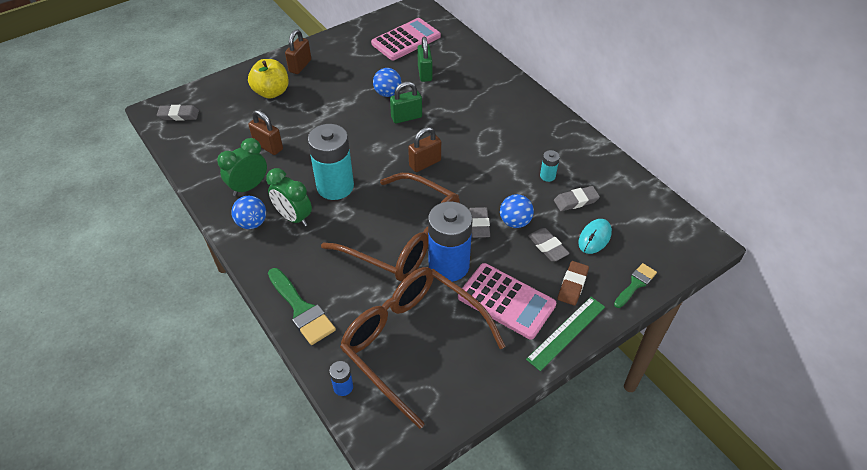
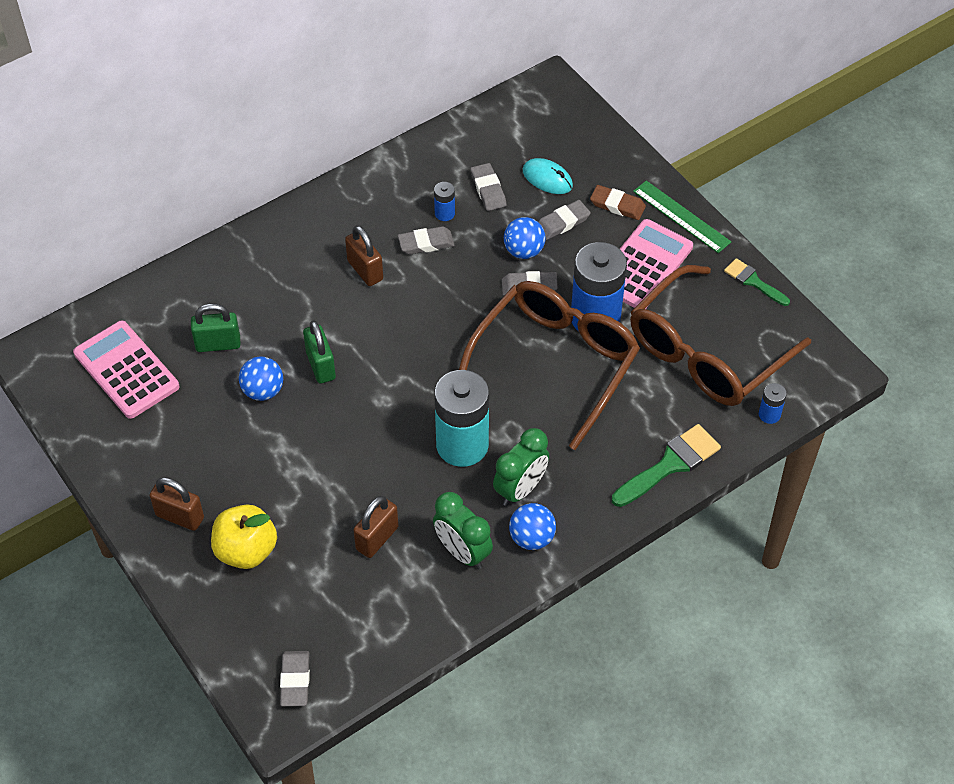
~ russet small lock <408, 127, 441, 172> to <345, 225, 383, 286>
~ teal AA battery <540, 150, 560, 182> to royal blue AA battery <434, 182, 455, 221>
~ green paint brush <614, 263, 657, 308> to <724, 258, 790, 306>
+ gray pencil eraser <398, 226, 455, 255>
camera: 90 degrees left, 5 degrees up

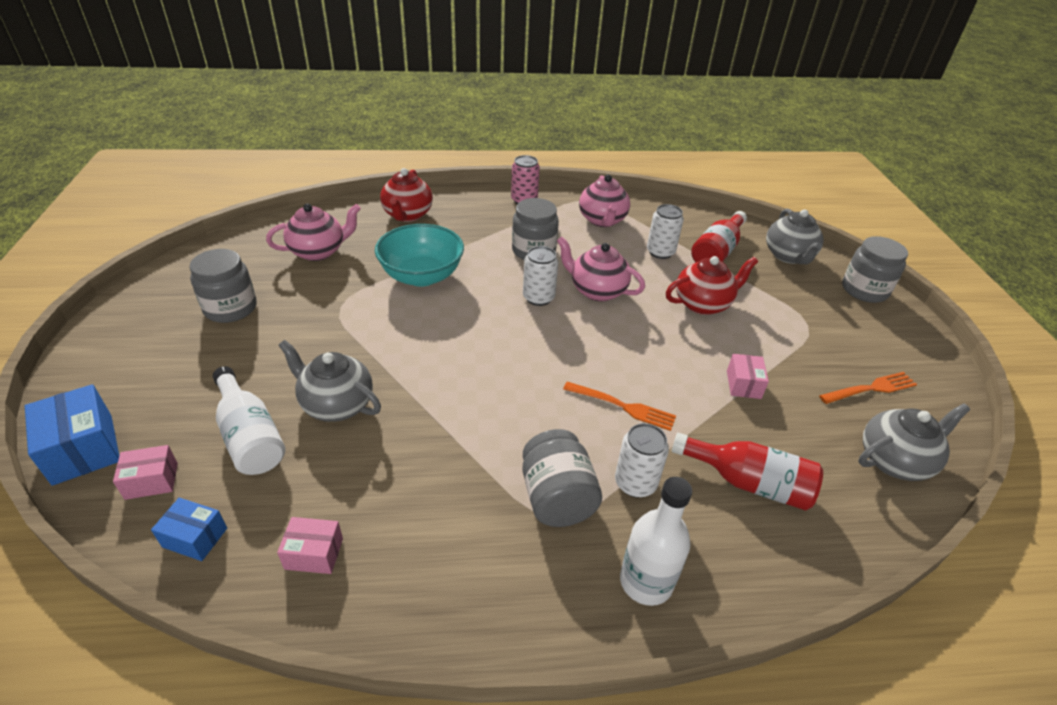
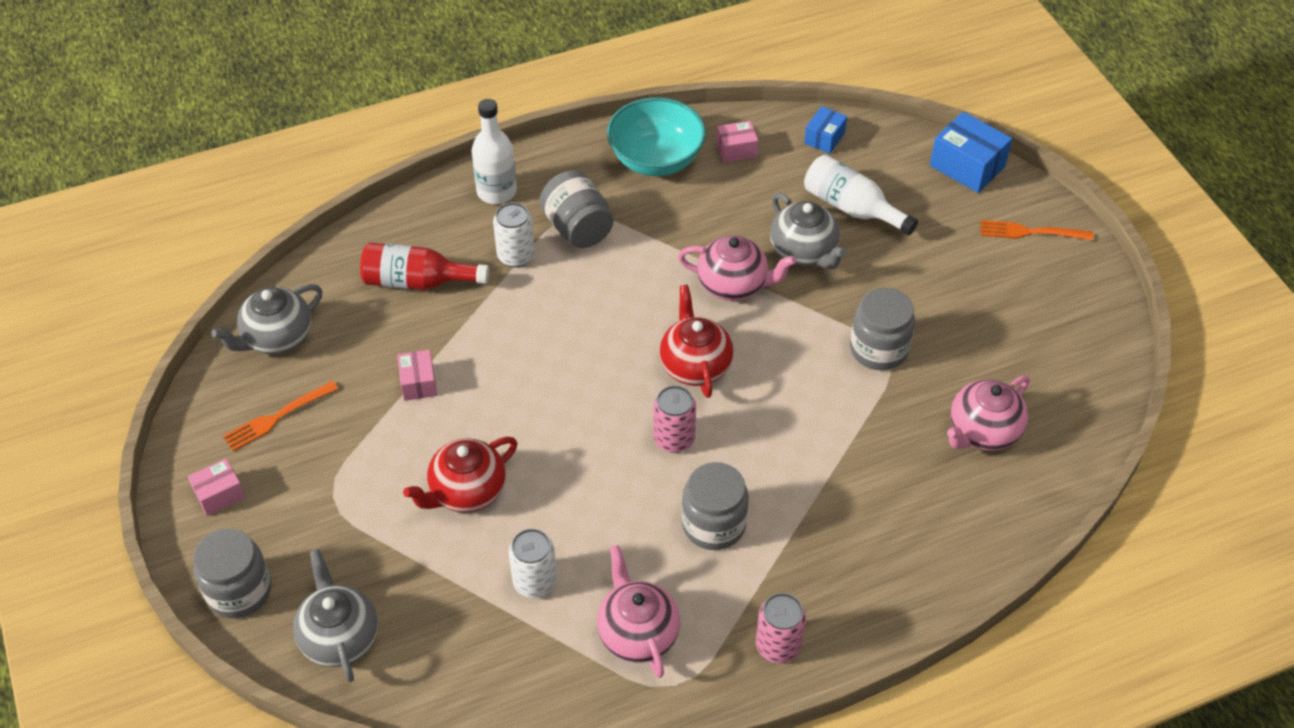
~ rose-pink package <113, 445, 178, 500> to <188, 458, 245, 516>
~ royal blue package <151, 498, 227, 561> = <804, 106, 847, 154> 60 degrees counterclockwise
~ gray preserve jar <190, 249, 257, 323> to <850, 288, 915, 370>
~ gray tea pot <278, 340, 381, 422> = <770, 193, 847, 269> 45 degrees clockwise
~ teal serving bowl <375, 224, 464, 287> to <607, 97, 706, 176>
~ crimson tea pot <380, 168, 433, 222> to <660, 285, 734, 398>
~ white tin <523, 246, 558, 306> to rose-pink tin <653, 385, 696, 453>
~ rose-pink tea pot <557, 236, 645, 302> to <678, 235, 796, 301>
~ orange fork <563, 382, 676, 431> to <981, 220, 1093, 240>
- crimson bottle <691, 211, 747, 262>
camera: 165 degrees right, 10 degrees up

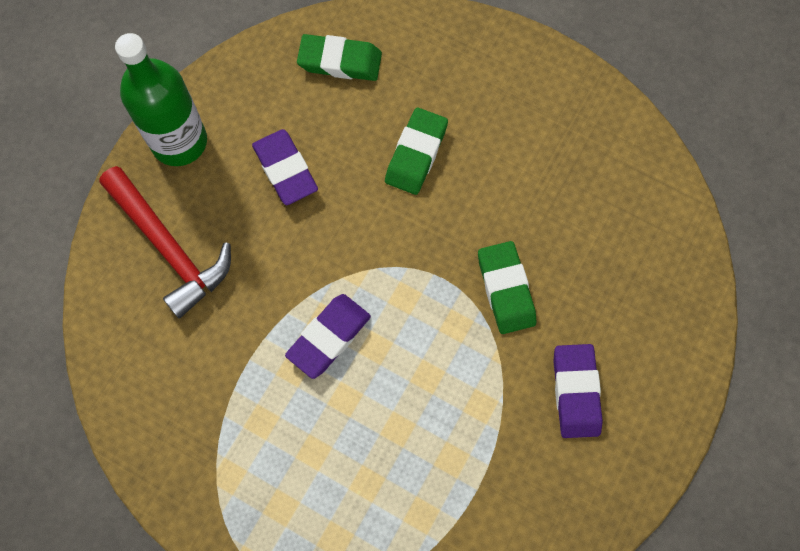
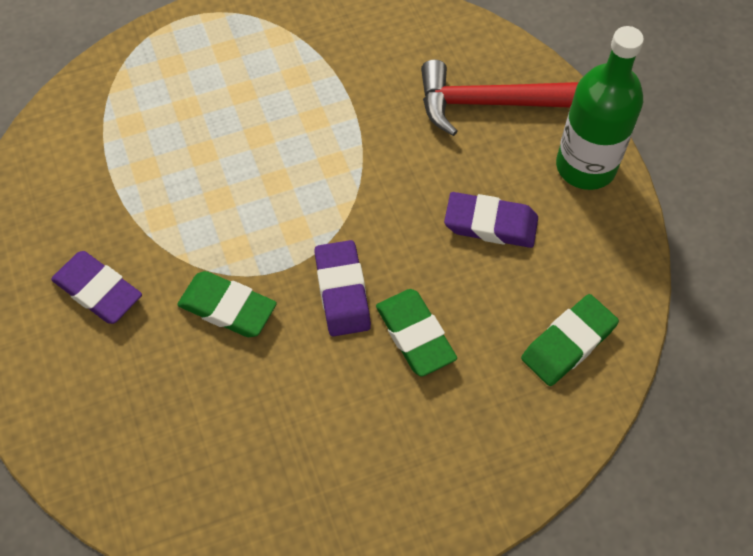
~ royal purple pencil eraser <285, 294, 371, 379> to <314, 240, 371, 337>
camera: 130 degrees right, 10 degrees down

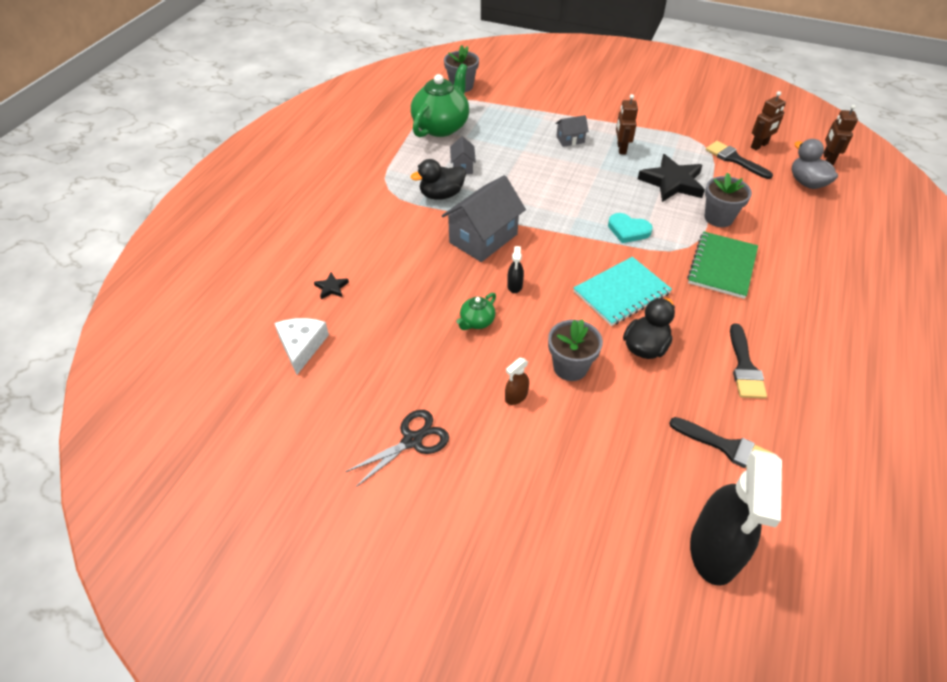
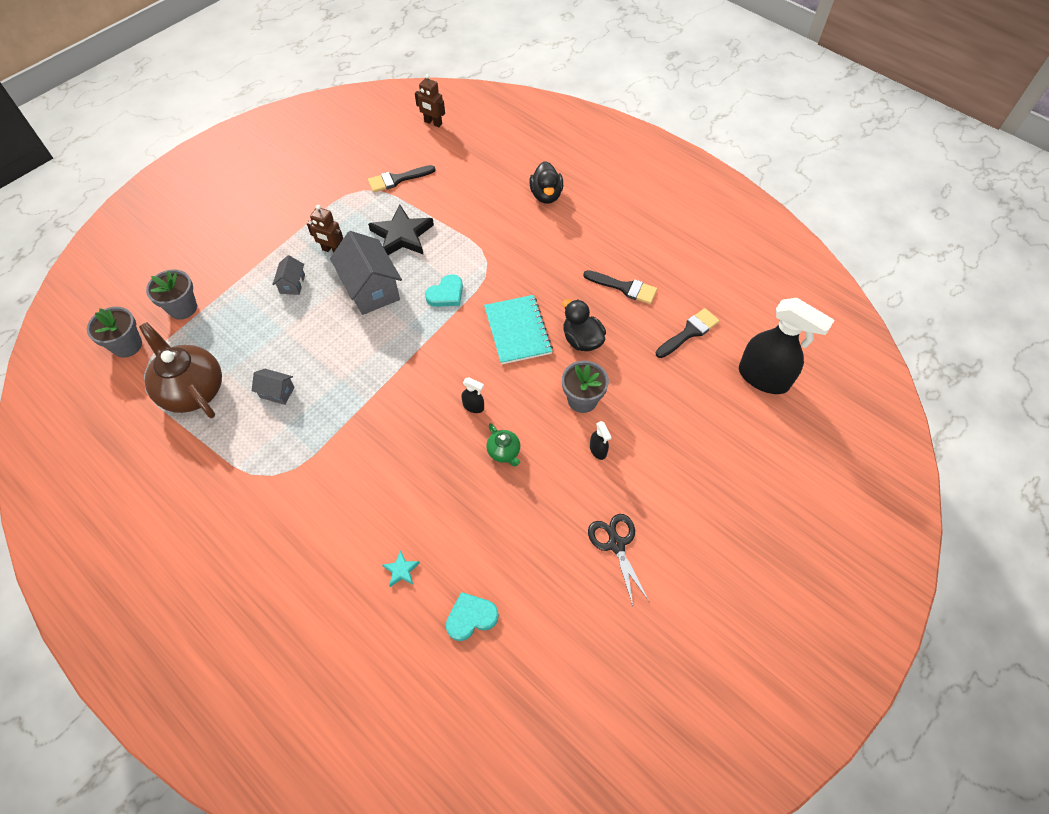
~ white cheese <274, 318, 329, 375> to teal love heart <446, 592, 499, 641>
~ black five-pointed star <314, 273, 349, 299> to teal five-pointed star <382, 550, 420, 587>
~ green tea pot <411, 64, 469, 137> to russet tea pot <139, 322, 222, 418>
~ black rubber duck <411, 159, 466, 200> to <530, 161, 563, 204>
~ gray toy house <442, 175, 526, 262> to <330, 231, 402, 315>
~ russet spray bottle <505, 358, 529, 405> to black spray bottle <590, 421, 612, 460>
- green exercise book <687, 232, 758, 299>
~ gray potted plant <705, 173, 752, 227> to <146, 269, 197, 320>
- russet robot <751, 91, 786, 150>
- gray rubber duck <792, 139, 838, 189>
camera: 70 degrees left, 10 degrees up

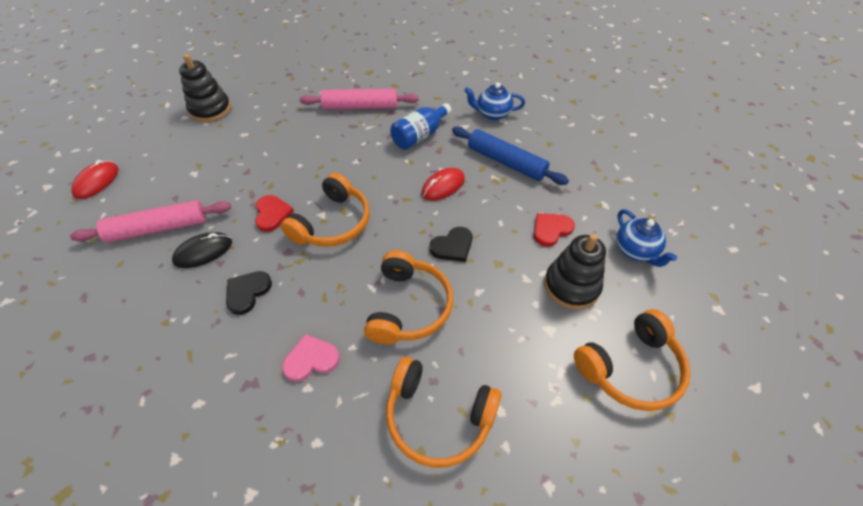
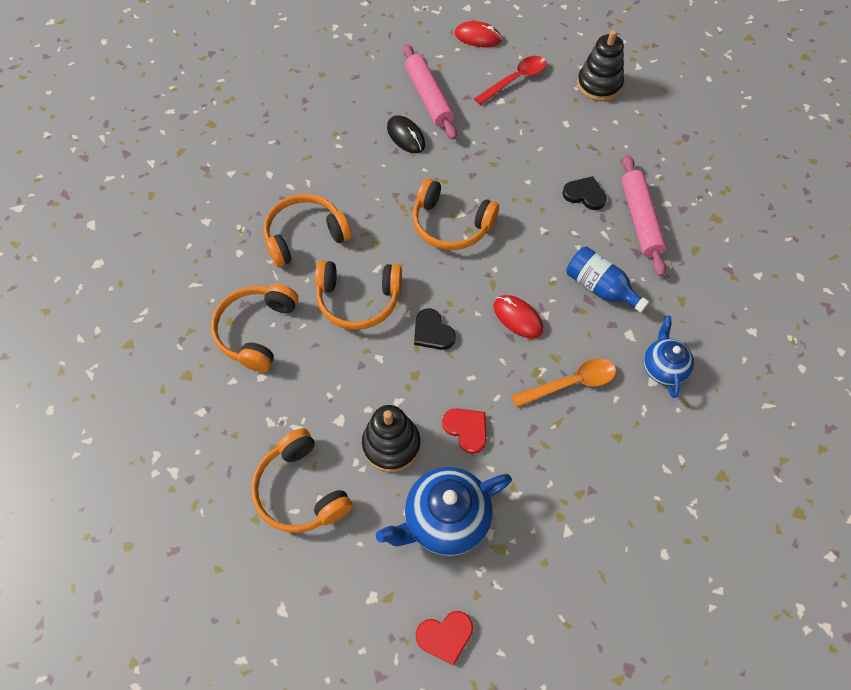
~ black love heart <226, 271, 272, 315> to <562, 176, 607, 210>
~ crimson love heart <255, 195, 294, 232> to <416, 611, 473, 666>
~ rose-pink love heart <282, 334, 340, 382> to orange headphones <264, 194, 352, 267>
~ royal blue pastry roller <452, 127, 569, 185> to orange tablespoon <512, 358, 616, 407>
~ royal blue tea pot <616, 209, 677, 267> = <376, 467, 512, 556> x1.62
+ crimson tablespoon <474, 56, 546, 105>
camera: 85 degrees right, 10 degrees up

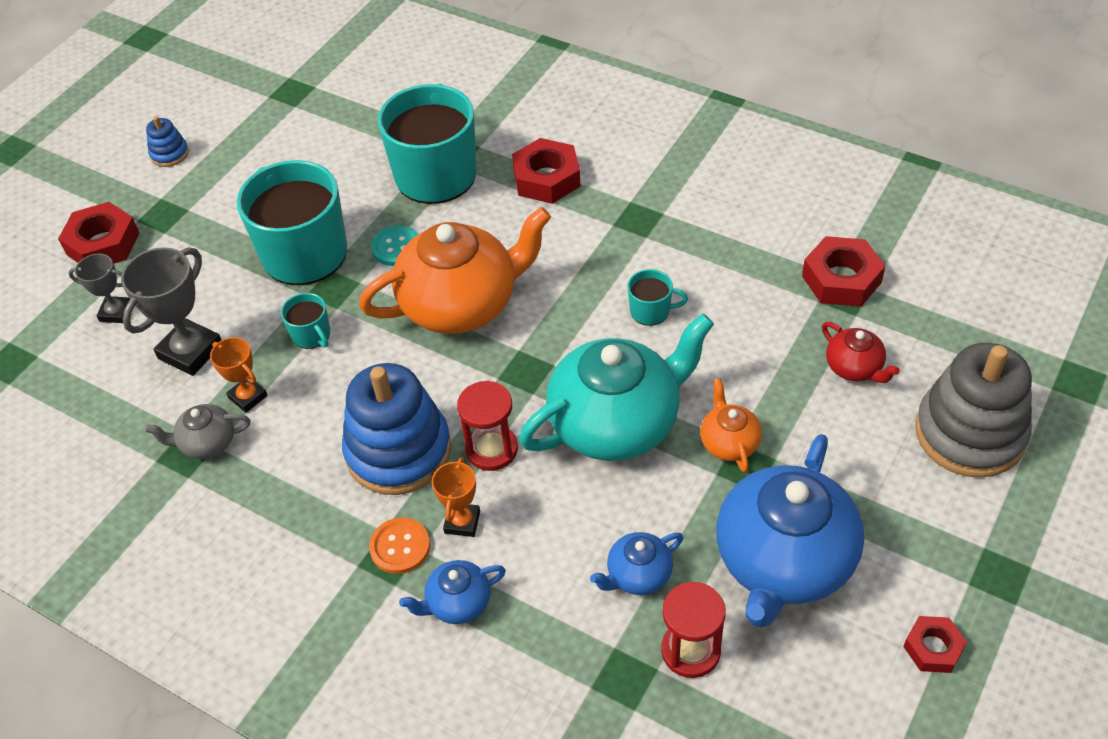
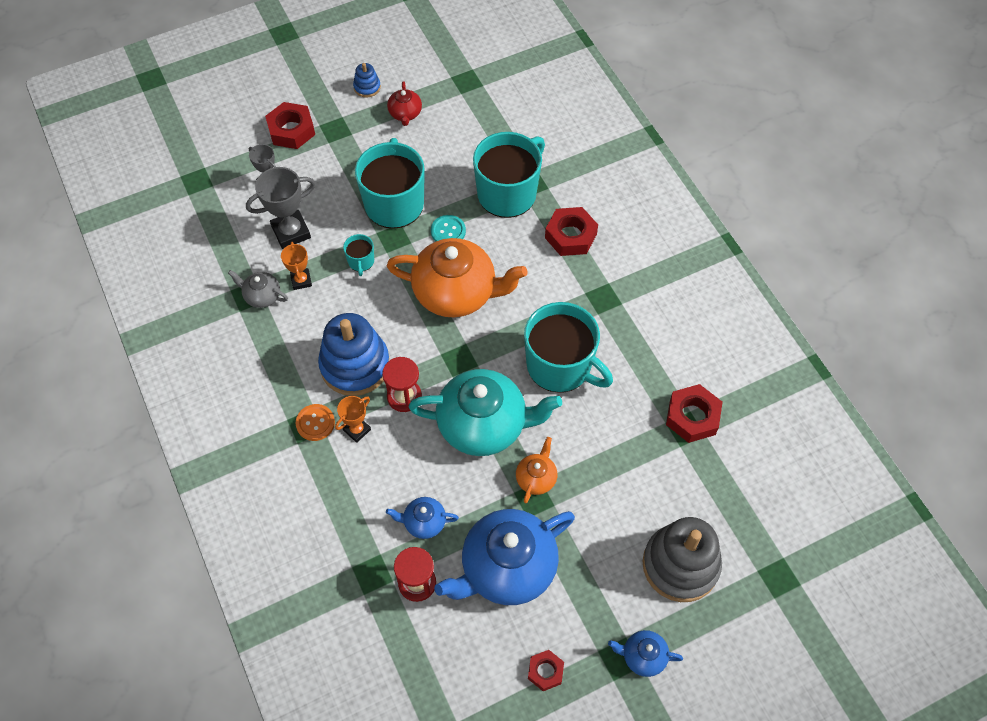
~ royal blue tea pot <399, 560, 506, 624> to <608, 630, 683, 677>
~ teal coffee mug <627, 269, 688, 326> = <524, 302, 613, 393> x2.31
~ crimson tea pot <822, 322, 900, 383> to <387, 81, 422, 126>
camera: 30 degrees right, 10 degrees up

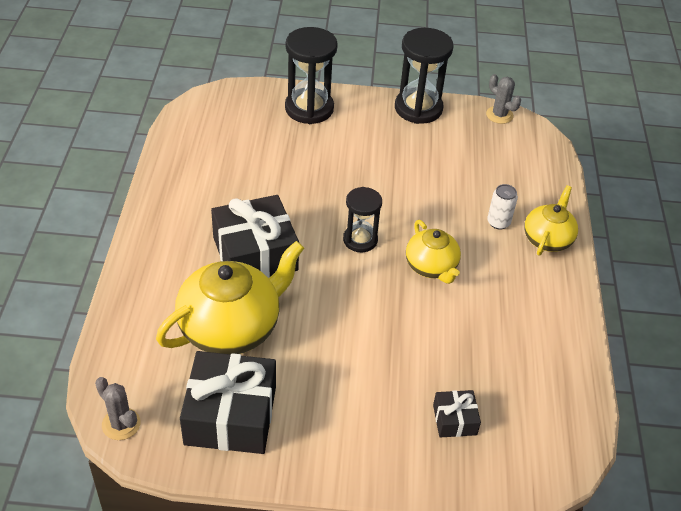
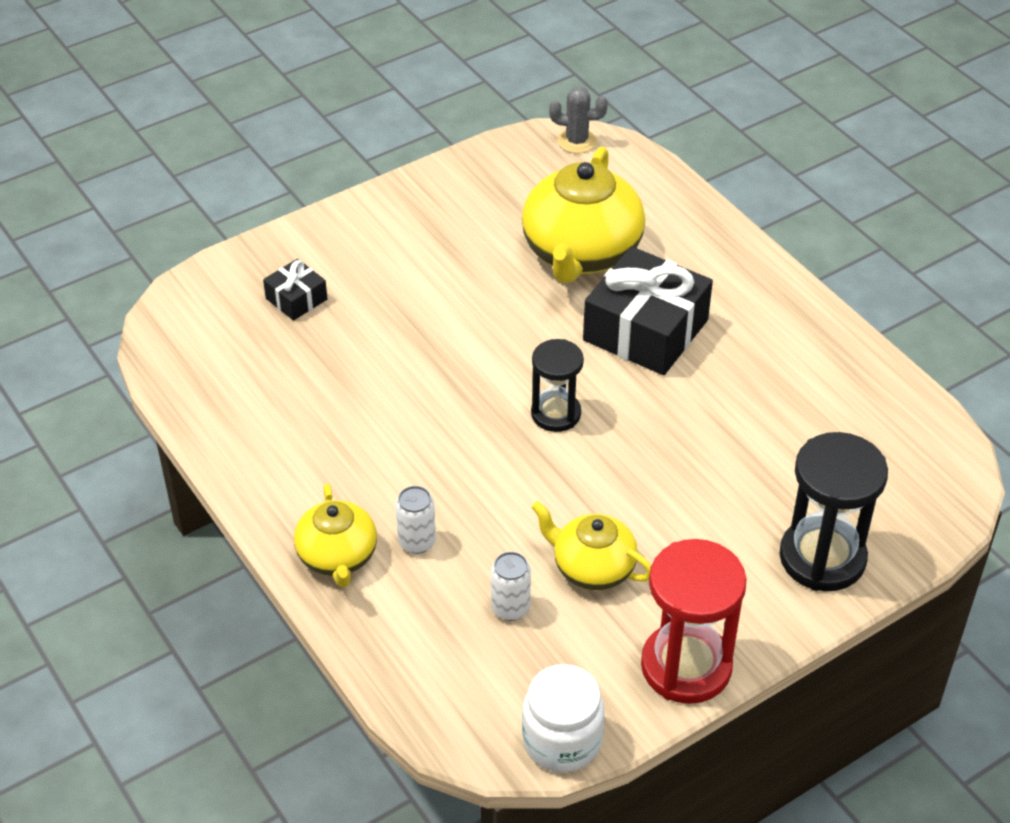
- black present <180, 351, 276, 454>
~ black sandglass <395, 28, 454, 124> to crimson sandglass <641, 539, 747, 704>
~ bright yellow tea pot <406, 220, 461, 284> to <531, 501, 651, 590>
~ gray cactus <486, 74, 521, 124> to white preserve jar <522, 664, 605, 772>
+ white tin <491, 552, 531, 621>
camera: 145 degrees right, 0 degrees up

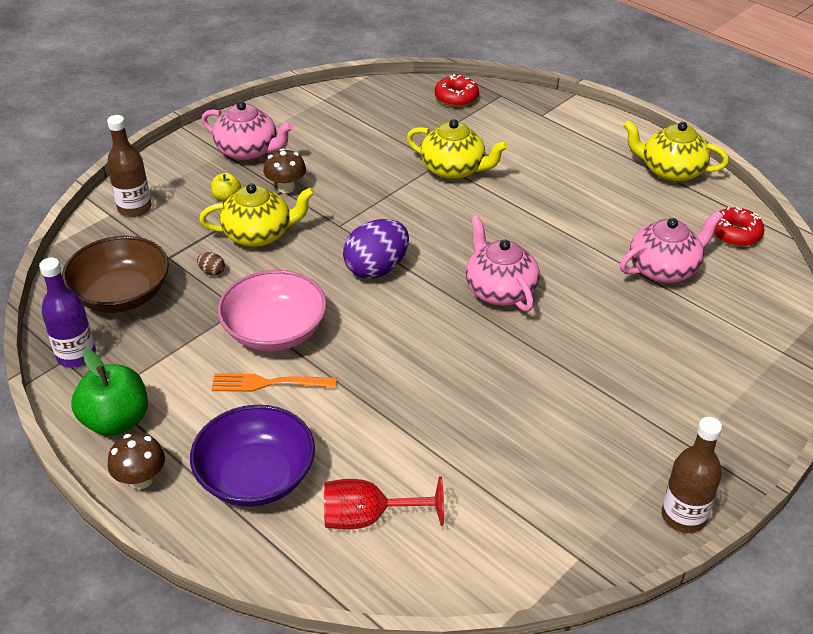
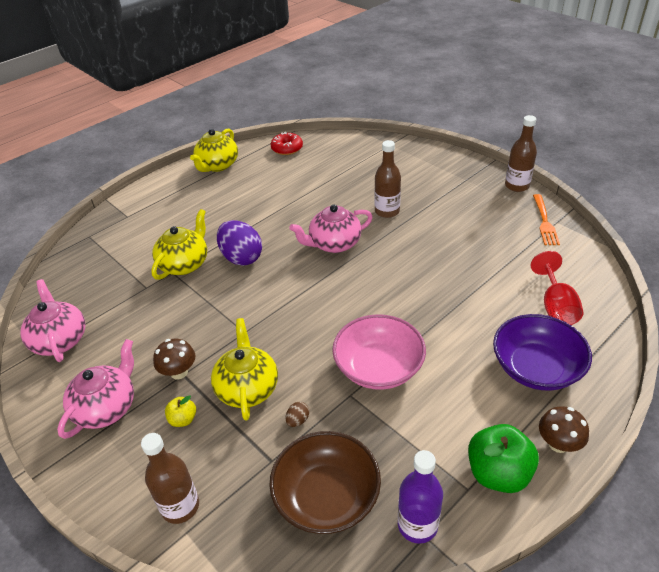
~ orange fork <211, 373, 337, 392> to <533, 194, 560, 245>
~ royal purple toy egg <343, 219, 409, 279> to <217, 220, 262, 266>
- crimson donut <435, 74, 479, 107>
~ rose-pink tea pot <620, 211, 723, 283> to <20, 279, 85, 362>
+ russet bottle <374, 140, 401, 218>
camera: 85 degrees left, 0 degrees up

